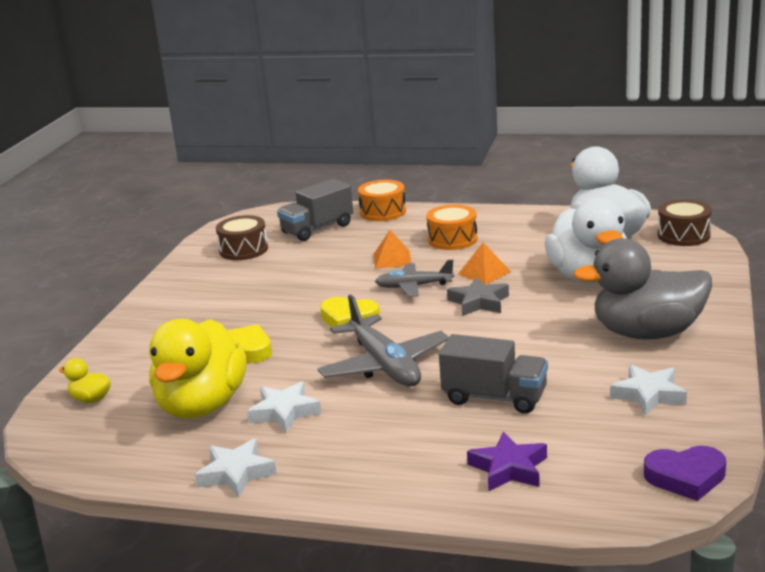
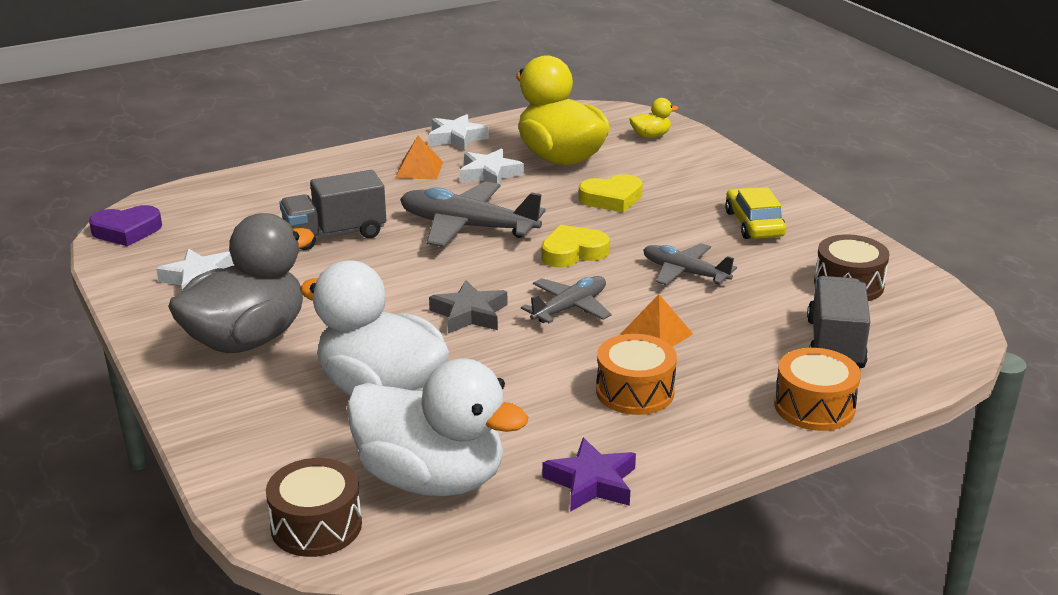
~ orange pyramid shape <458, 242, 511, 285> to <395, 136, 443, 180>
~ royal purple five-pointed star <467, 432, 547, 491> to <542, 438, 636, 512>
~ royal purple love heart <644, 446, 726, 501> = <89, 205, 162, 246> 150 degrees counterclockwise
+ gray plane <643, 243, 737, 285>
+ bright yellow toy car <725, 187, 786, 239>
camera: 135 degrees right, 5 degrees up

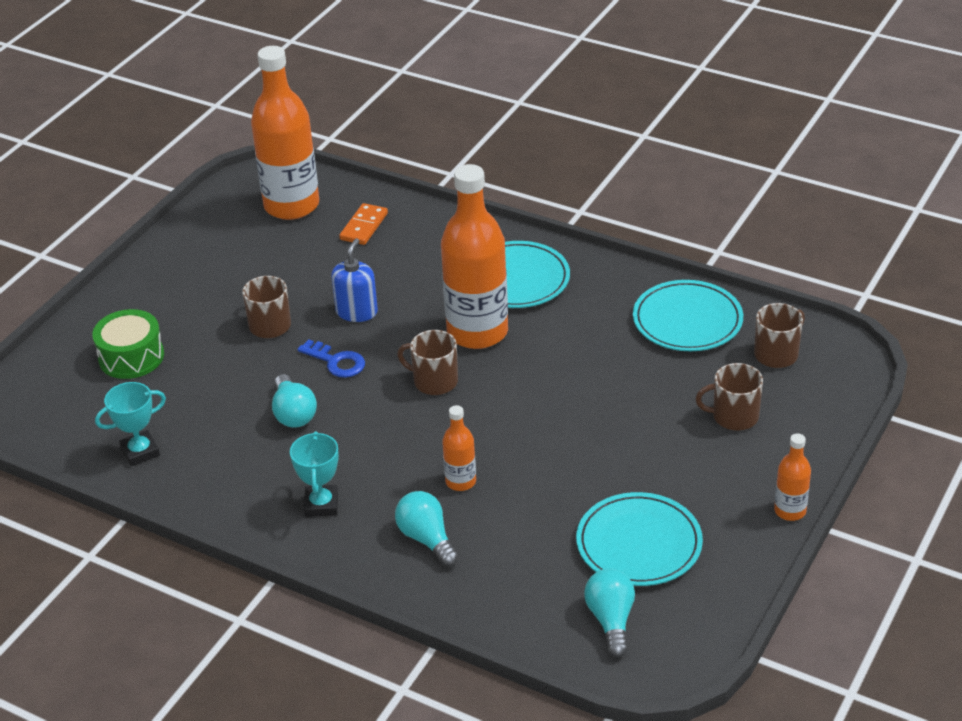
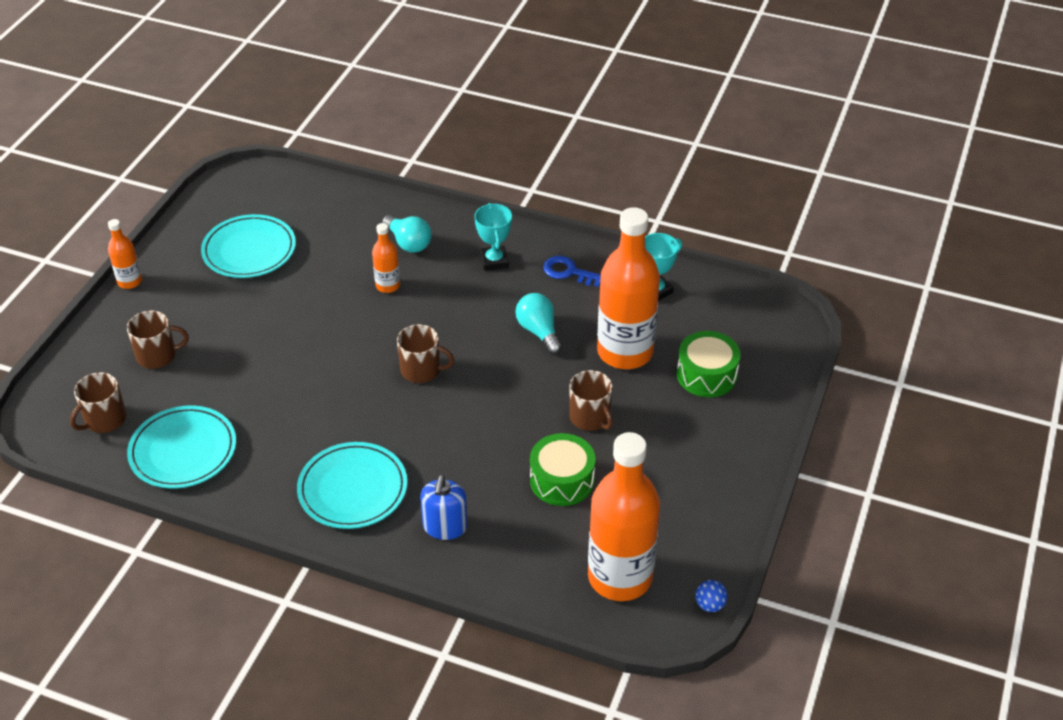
~ royal blue latchkey <297, 339, 365, 378> to <543, 256, 601, 287>
~ royal blue soap pump <331, 238, 378, 322> to <420, 475, 468, 540>
- orange domino piece <339, 203, 388, 245>
~ orange bottle <441, 164, 508, 349> to <597, 207, 660, 369>
- teal bulb <584, 568, 635, 657>
+ green toy drum <530, 433, 595, 506>
+ royal blue sphere <695, 580, 728, 612>
camera: 170 degrees right, 5 degrees up

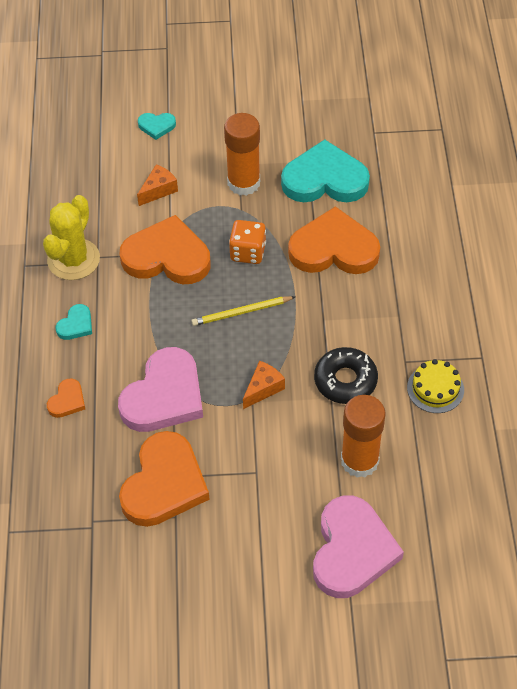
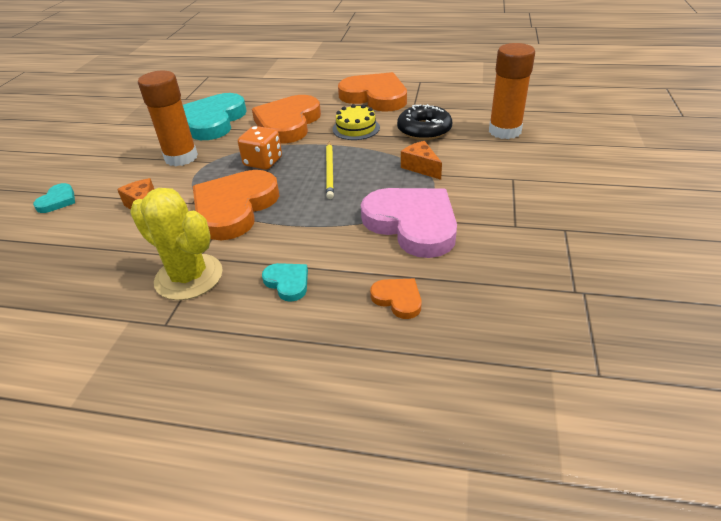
~ orange love heart <119, 431, 210, 527> to <338, 72, 407, 112>
- rose-pink love heart <313, 496, 404, 598>
~ bright yellow gateau <407, 359, 464, 413> to <332, 104, 380, 140>
camera: 75 degrees left, 15 degrees down

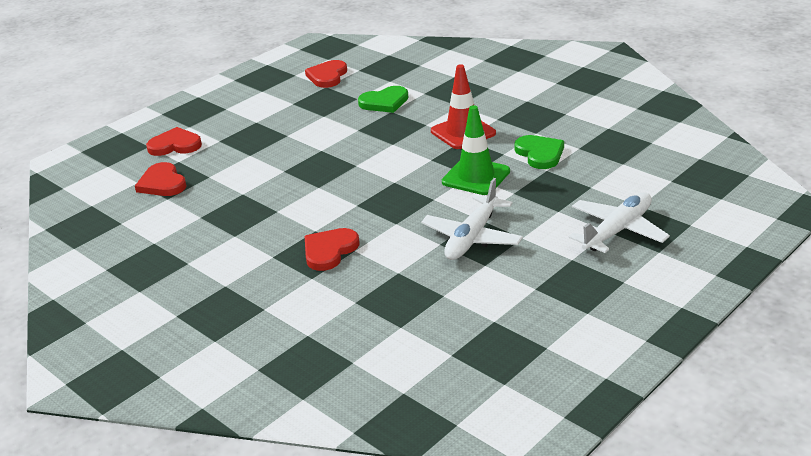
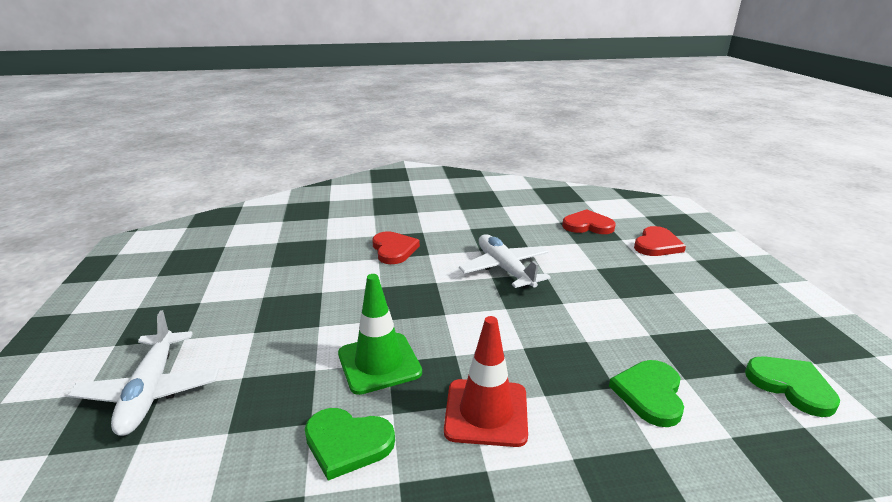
~ crimson love heart <305, 60, 347, 88> to green love heart <745, 356, 840, 417>
~ white plane <421, 178, 523, 260> to <459, 234, 551, 289>
camera: 125 degrees right, 5 degrees down

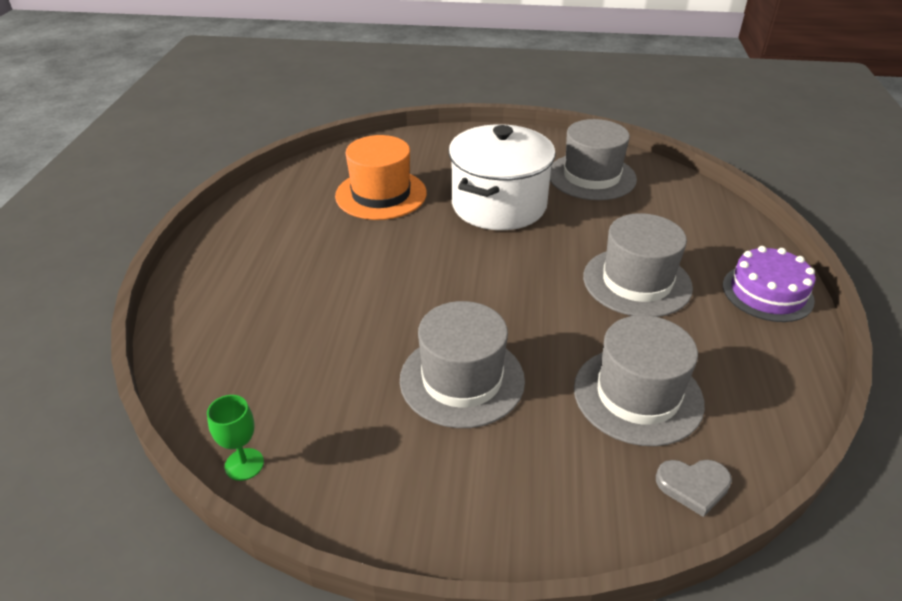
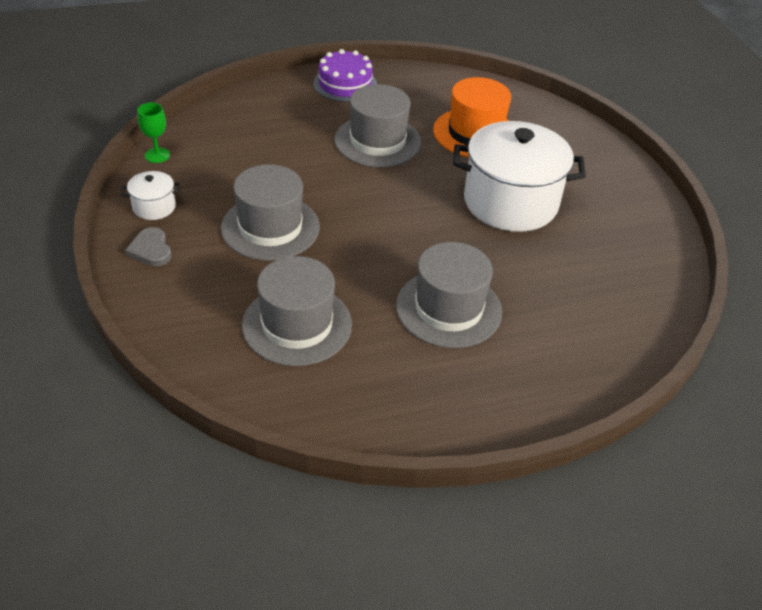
~ gray hat <550, 119, 637, 200> to <334, 84, 421, 167>
~ gray love heart <656, 460, 732, 517> to <125, 227, 172, 266>
~ royal purple gateau <723, 246, 816, 322> to <313, 49, 377, 102>
+ white pot <122, 171, 180, 220>
camera: 65 degrees right, 5 degrees up

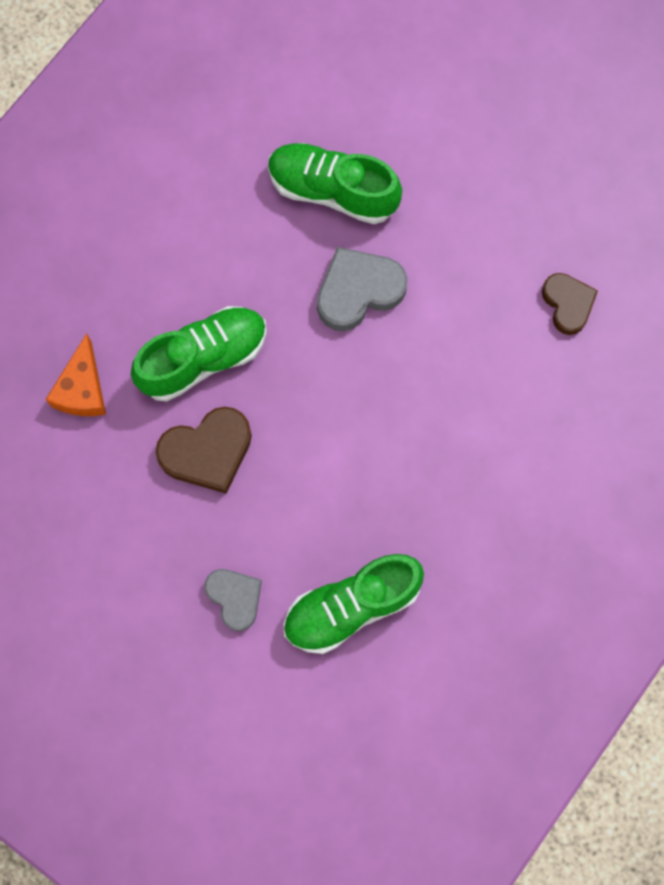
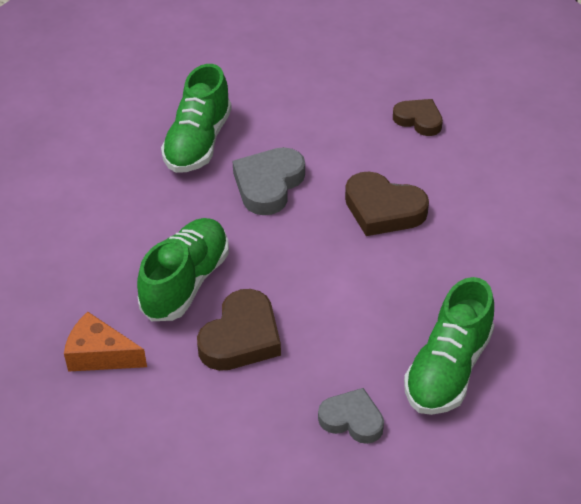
~ orange cheese <45, 333, 106, 416> = <64, 312, 147, 372> 135 degrees clockwise
~ green shoe <268, 143, 402, 224> = <161, 64, 232, 173> 60 degrees counterclockwise
+ russet love heart <345, 171, 429, 236>
camera: 35 degrees left, 30 degrees down

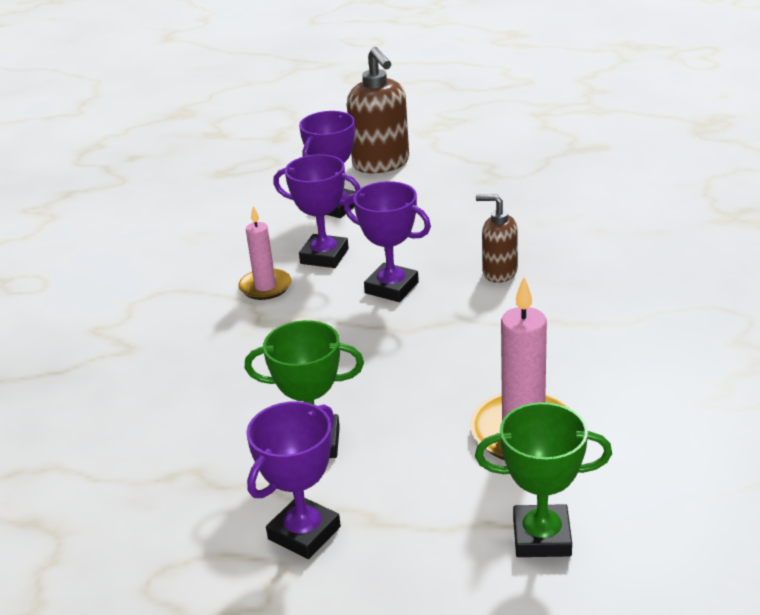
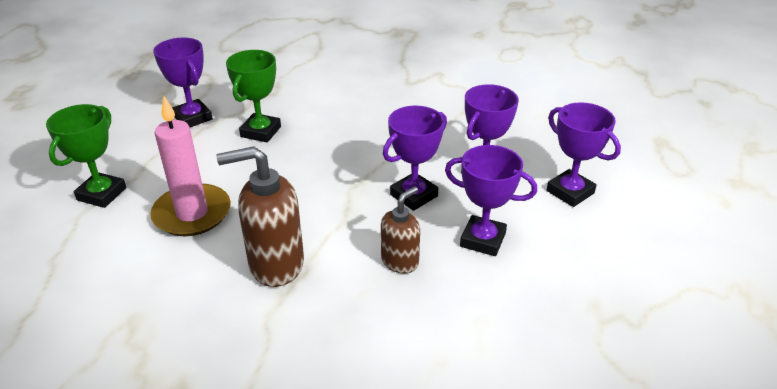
- rose-pink wax candle <238, 206, 291, 300>
~ russet soap pump <347, 47, 409, 174> to <217, 146, 304, 287>
+ royal purple prize cup <445, 145, 537, 256>
camera: 105 degrees right, 5 degrees up

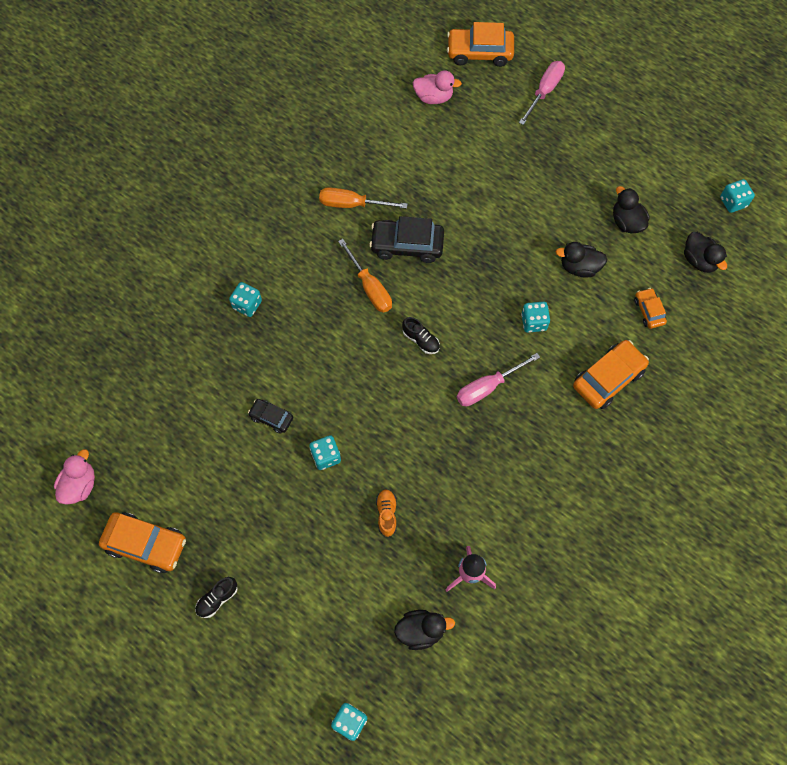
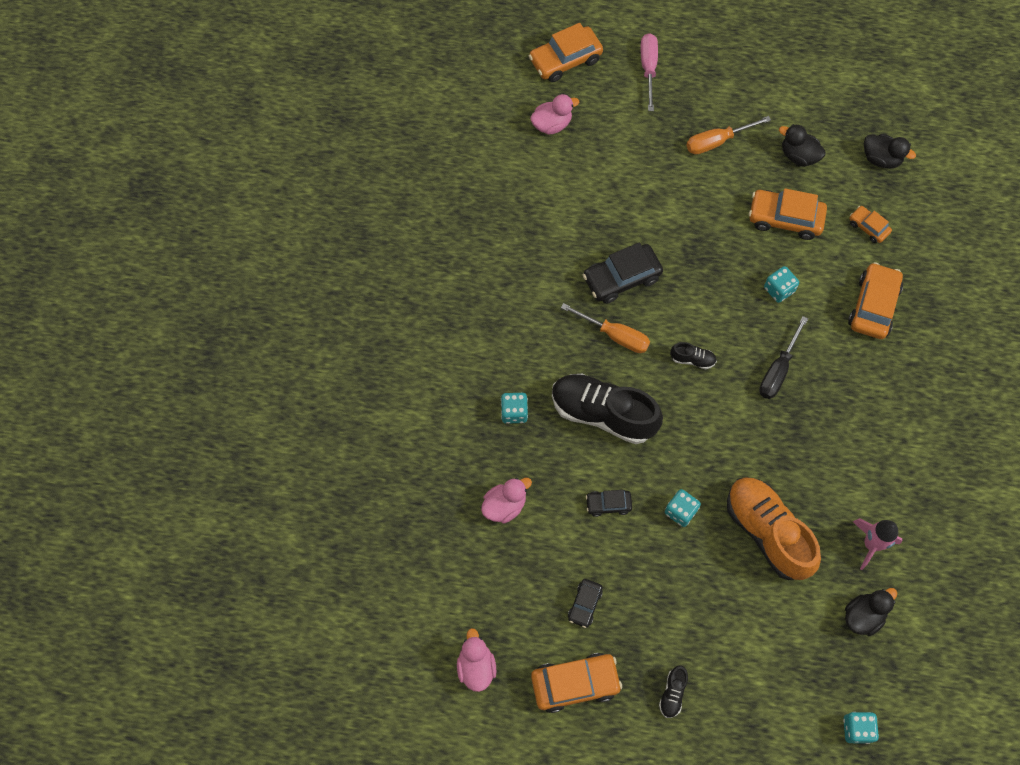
~ orange flat screwdriver <319, 187, 408, 209> to <687, 116, 771, 154>
~ orange shoe <376, 489, 397, 537> = <727, 477, 821, 580> x2.40
~ rose-pink flat screwdriver <457, 353, 540, 406> to black flat screwdriver <759, 316, 808, 399>
~ black rubber duck <556, 242, 608, 277> to orange toy car <749, 188, 827, 240>
- teal dice <720, 179, 755, 213>
+ rose-pink rubber duck <481, 478, 532, 523>
+ black shoe <552, 374, 663, 444>
+ black toy car <568, 579, 603, 628>
camera: 30 degrees left, 0 degrees up

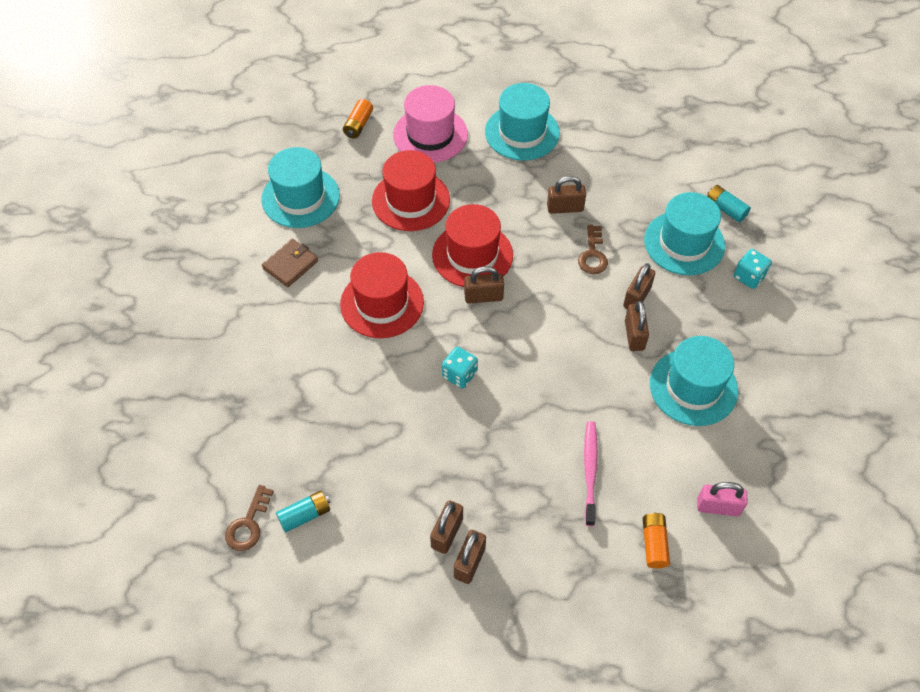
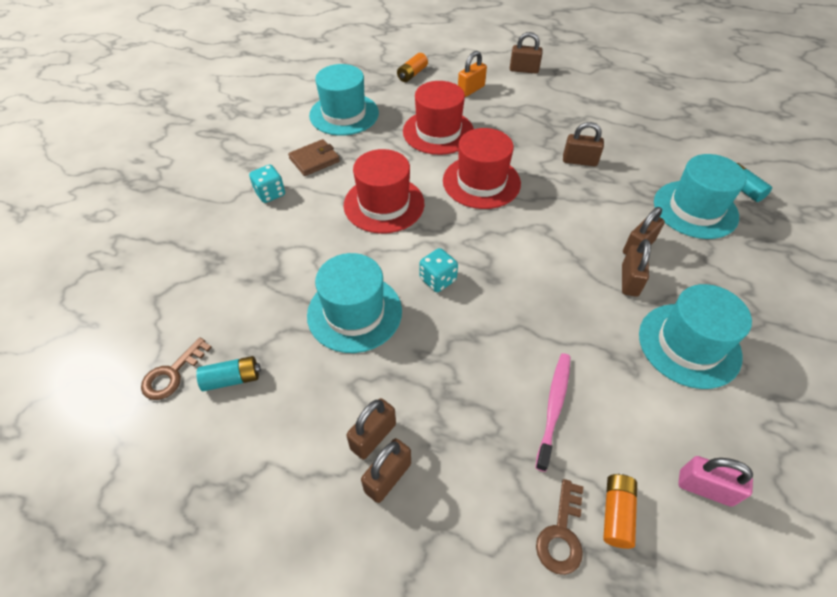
~ rose-pink hat <393, 85, 468, 163> to orange small lock <458, 51, 487, 97>
~ russet small lock <464, 266, 504, 304> to <510, 32, 543, 74>
~ teal hat <485, 83, 560, 161> to <307, 253, 402, 353>
~ russet latchkey <578, 225, 608, 274> to <536, 479, 583, 575>
~ teal dice <734, 249, 772, 289> to <249, 165, 285, 203>
camera: 15 degrees right, 5 degrees down

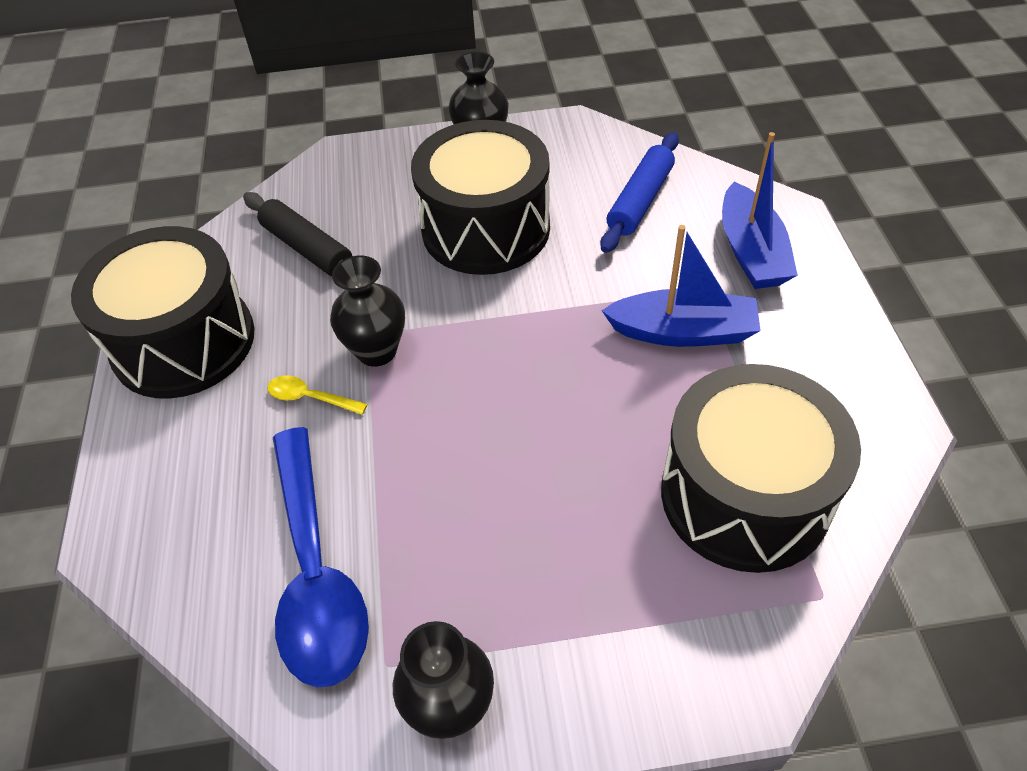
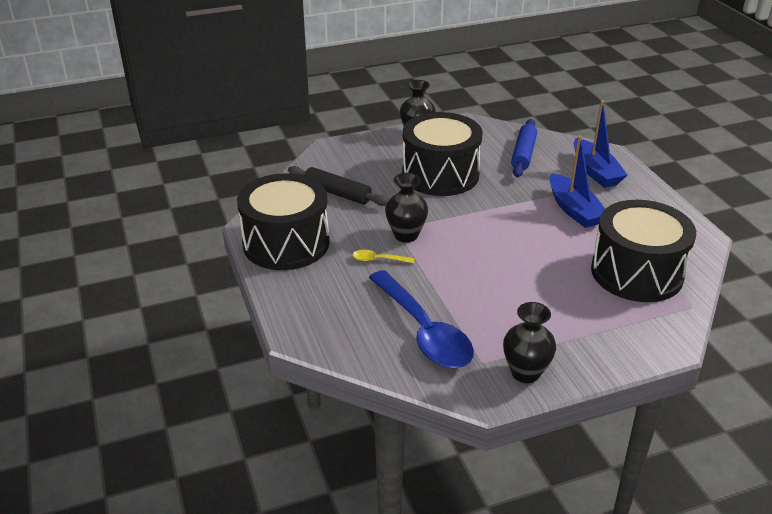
~ royal blue boat <602, 225, 761, 347> = <549, 135, 605, 228> 75 degrees clockwise
camera: 15 degrees left, 15 degrees down

